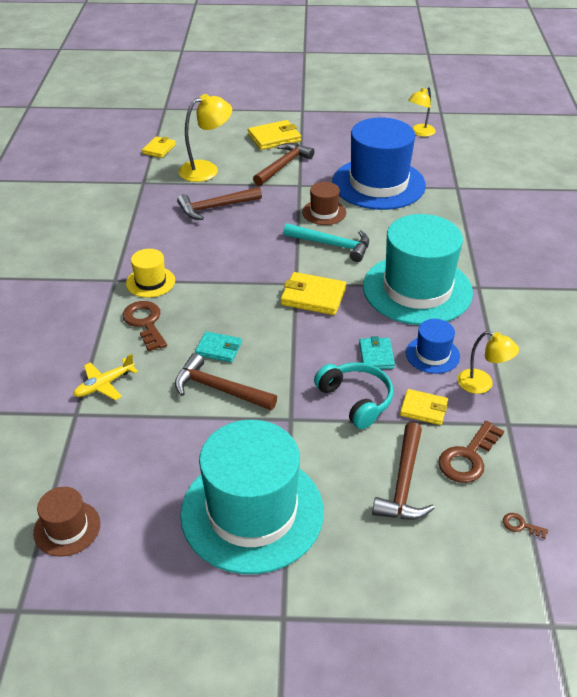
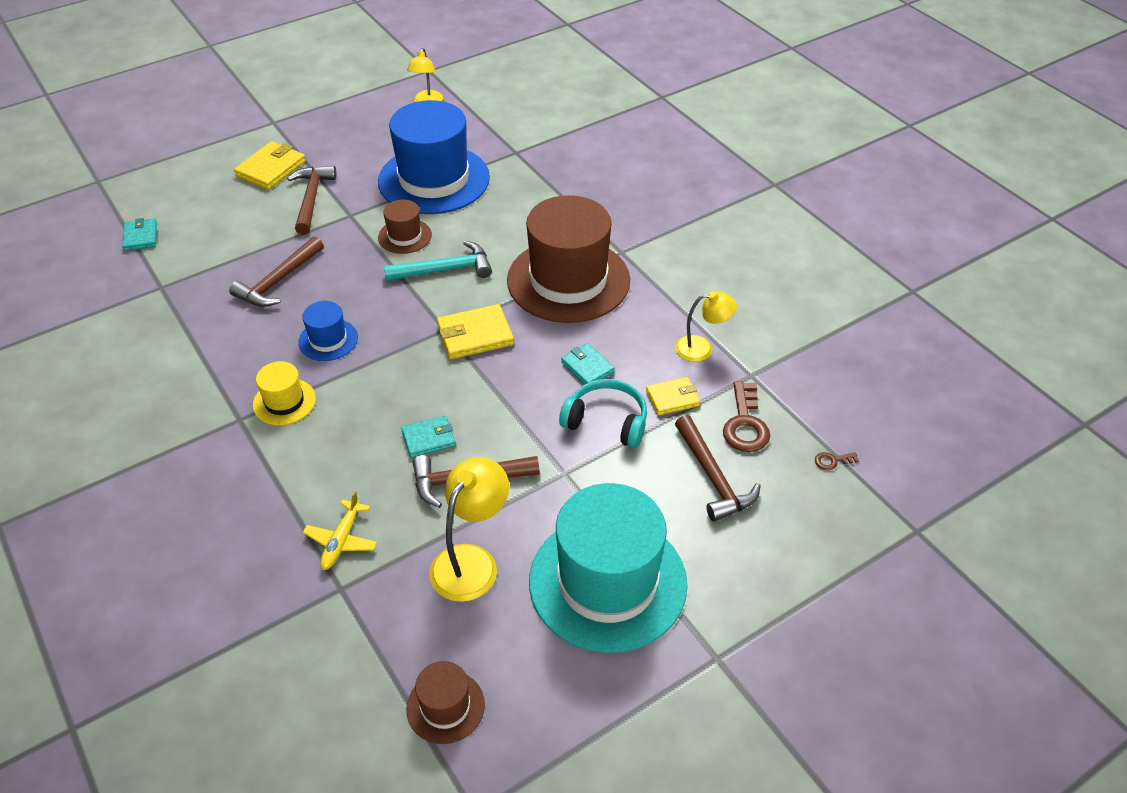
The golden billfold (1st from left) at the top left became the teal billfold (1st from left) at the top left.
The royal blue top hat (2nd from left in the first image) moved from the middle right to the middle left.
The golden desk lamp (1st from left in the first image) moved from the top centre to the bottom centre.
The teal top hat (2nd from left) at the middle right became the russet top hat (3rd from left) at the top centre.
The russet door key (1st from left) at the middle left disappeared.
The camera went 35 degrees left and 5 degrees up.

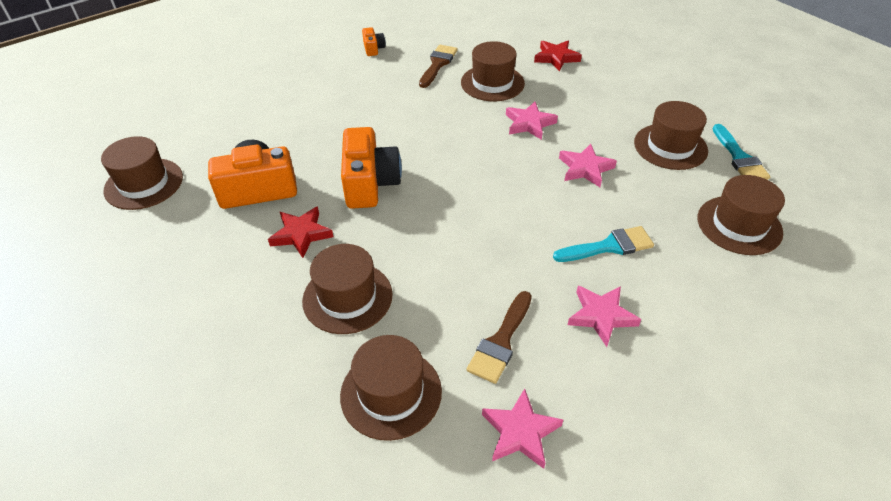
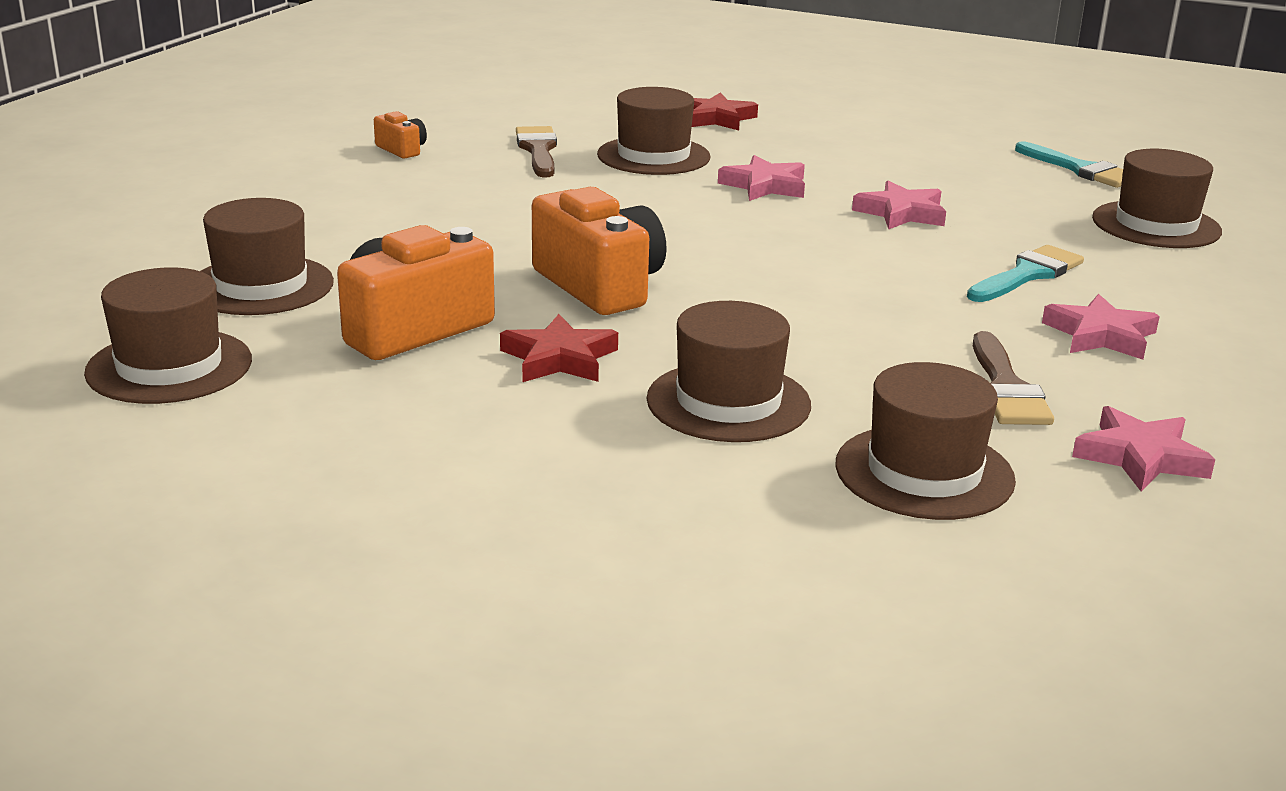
The russet top hat (5th from left in the first image) moved from the top right to the top left.
The camera went 30 degrees left and 20 degrees down.

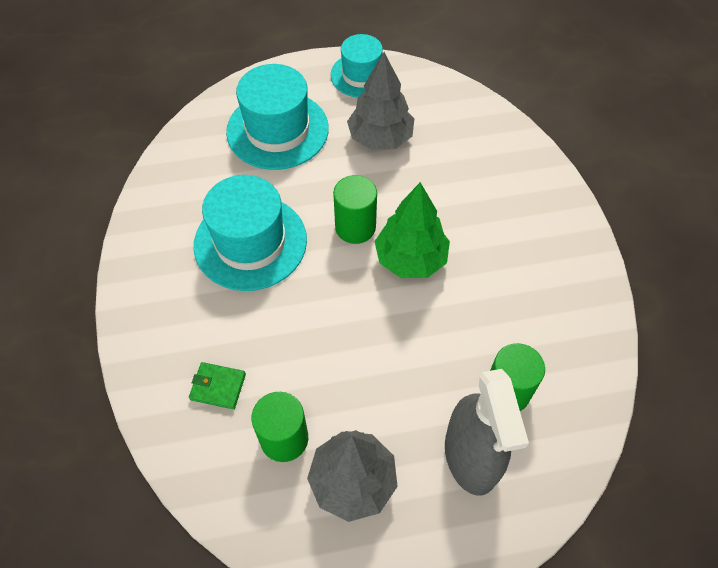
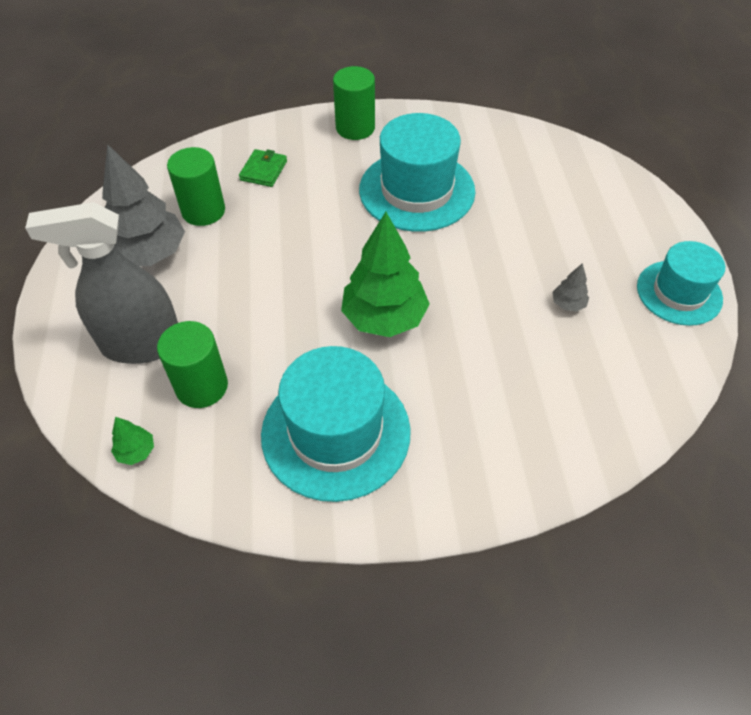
The emerald toy tree (1st from left) at the middle left appeared.
The teal top hat (2nd from left in the first image) moved from the top centre to the centre.
The emerald cylinder shape (2nd from left in the first image) moved from the centre to the top centre.
The ash-grey toy tree (2nd from left) at the top centre changed to 0.43 times the size.
The camera went 95 degrees right and 5 degrees down.

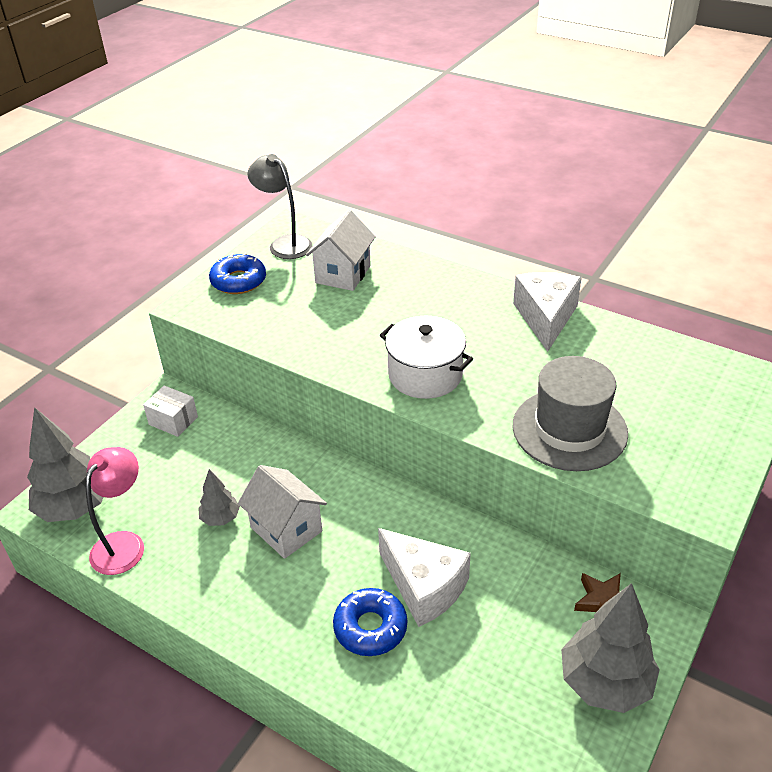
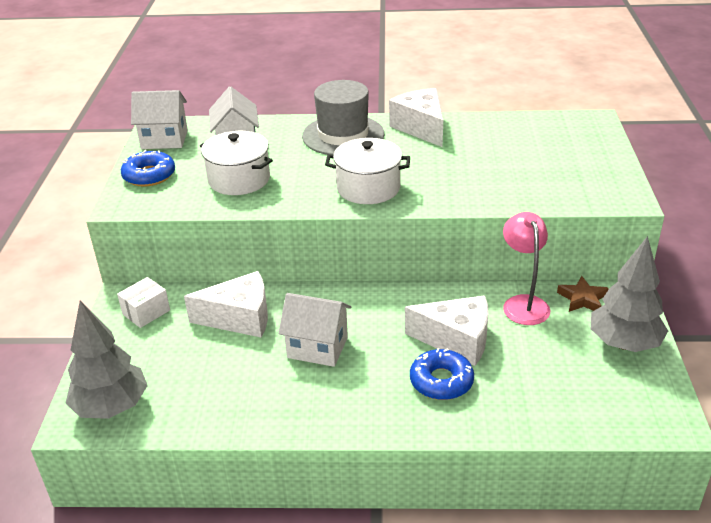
The pure white package at the middle left turned 45 degrees counterclockwise.
The ash-grey desk lamp at the top centre was replaced by the pure white cottage (1st from left) at the top left.
The pure white cheese wedge (1st from left) at the middle left appeared.
The pure white cooking pot (1st from left) at the top left appeared.
The ash-grey top hat moved from the middle right to the top centre.
The rosy desk lamp moved from the middle left to the middle right.
The ash-grey toy tree (2nd from left) at the middle left disappeared.
The camera went 30 degrees left and 5 degrees down.

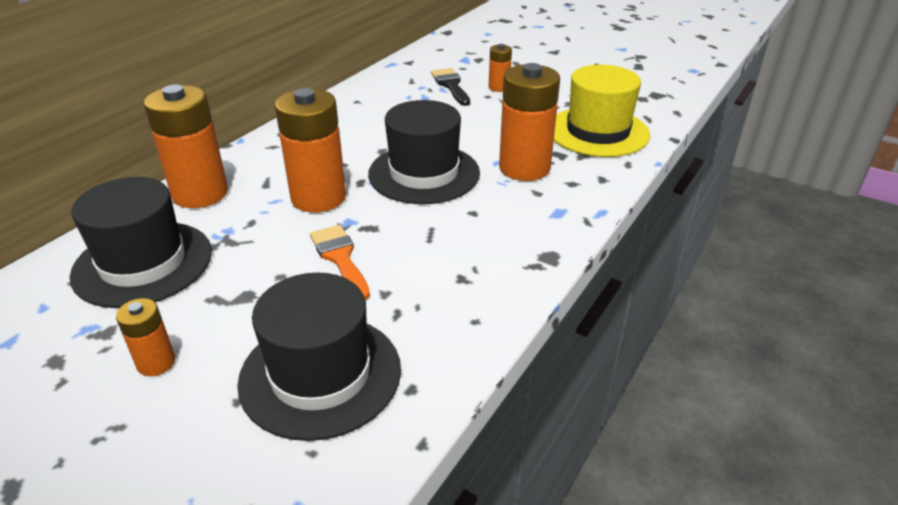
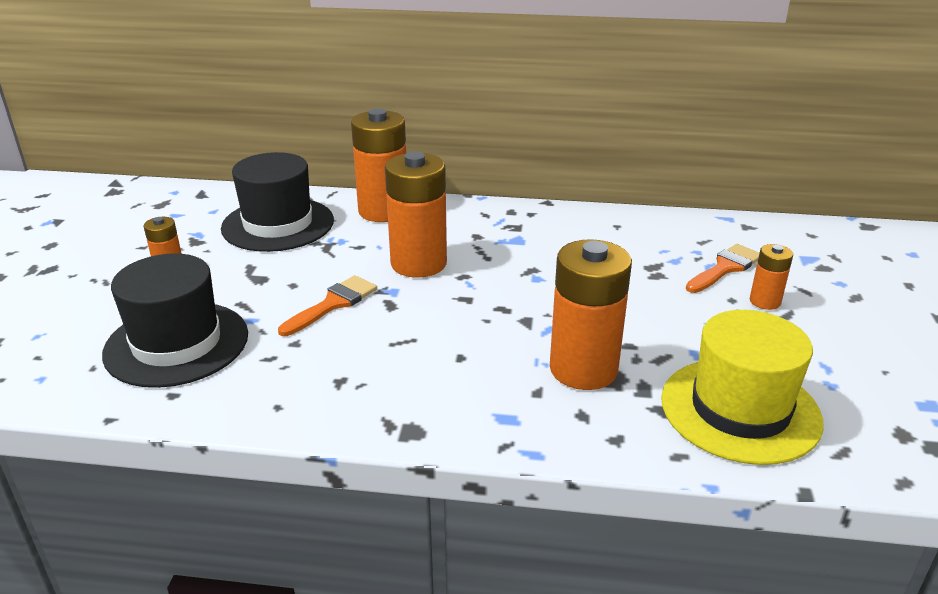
The ebony paintbrush at the top centre became the orange paintbrush (2nd from left) at the middle right.
The ebony top hat (3rd from left) at the top centre disappeared.
The camera went 65 degrees right and 5 degrees down.

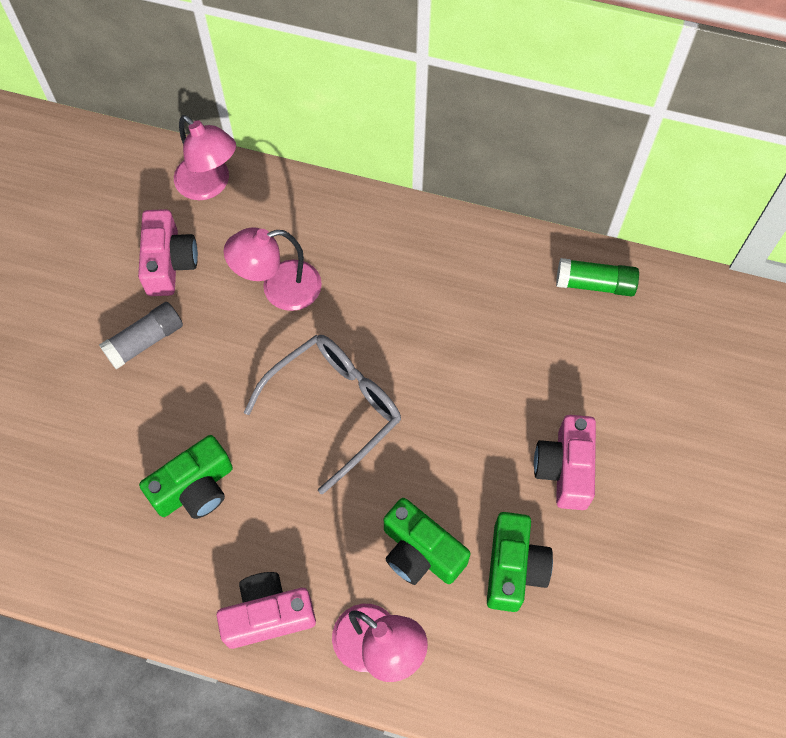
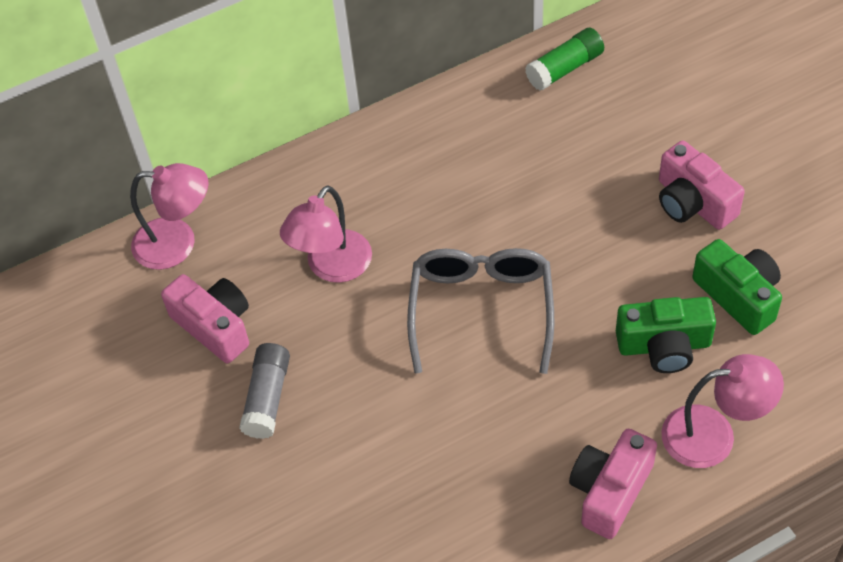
The emerald photo camera (1st from left) at the middle left disappeared.
The camera went 40 degrees left and 10 degrees down.

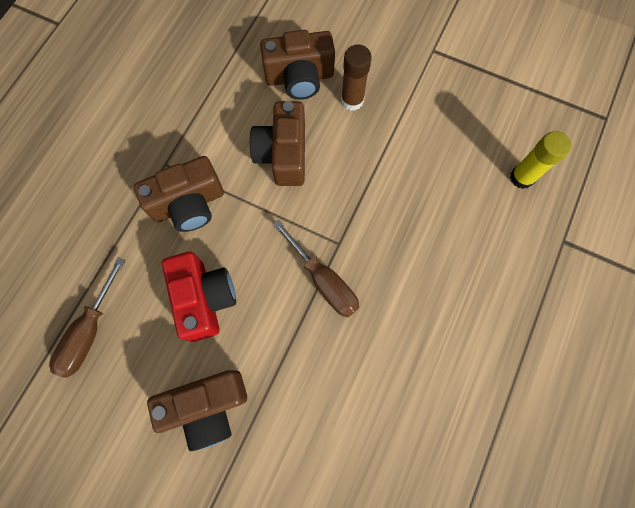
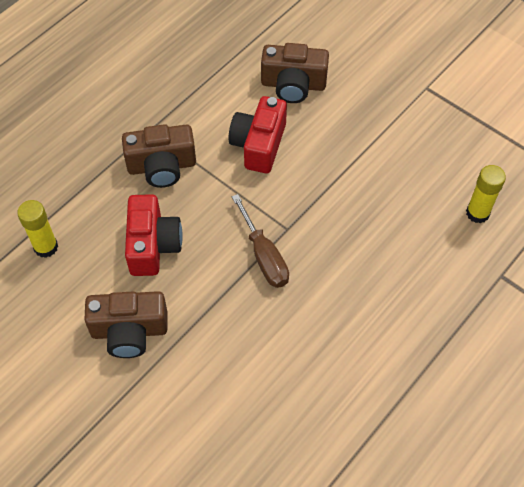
The russet hand screwdriver (1st from left) at the middle left was replaced by the golden glue (1st from left) at the middle left.
The russet photo camera (3rd from left) at the top centre became the crimson photo camera (2nd from left) at the top centre.
The russet glue at the top centre disappeared.
The camera went 15 degrees right and 15 degrees down.

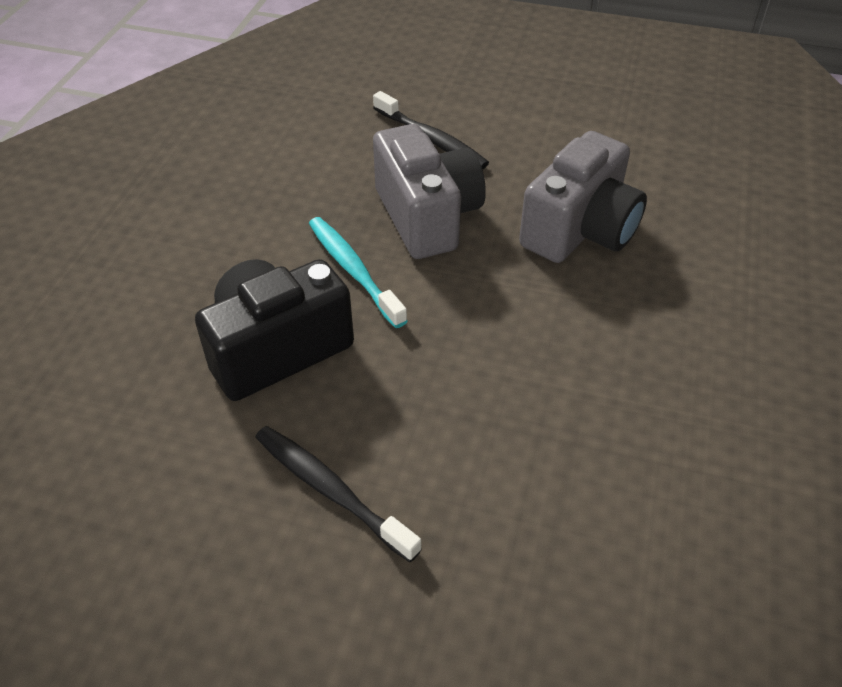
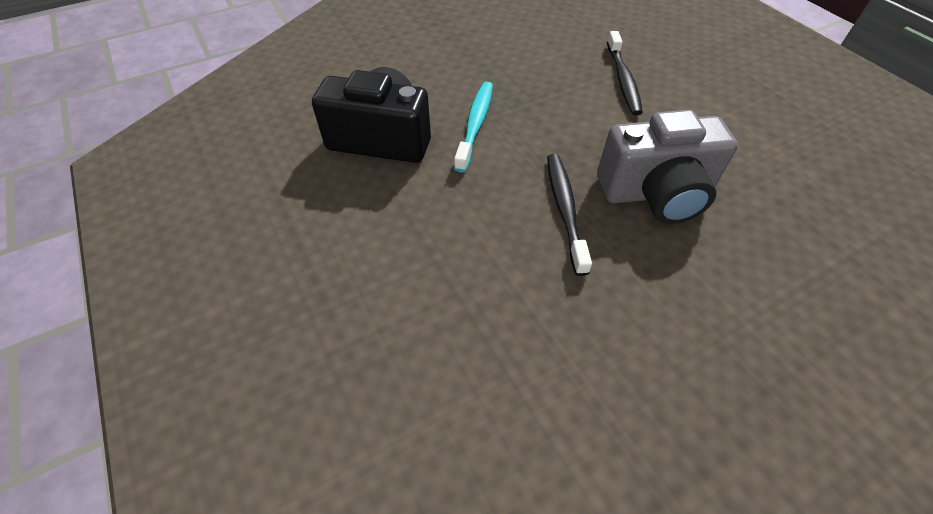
The ebony dental brush (1st from left) moved from the bottom centre to the centre.
The ash-grey photo camera (1st from left) at the top centre disappeared.
The camera went 45 degrees right and 5 degrees up.

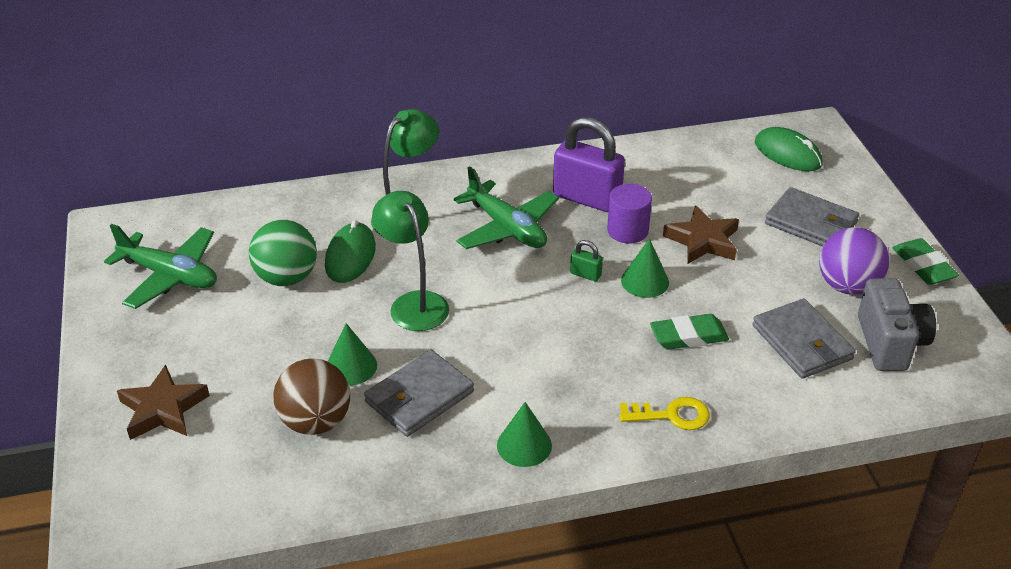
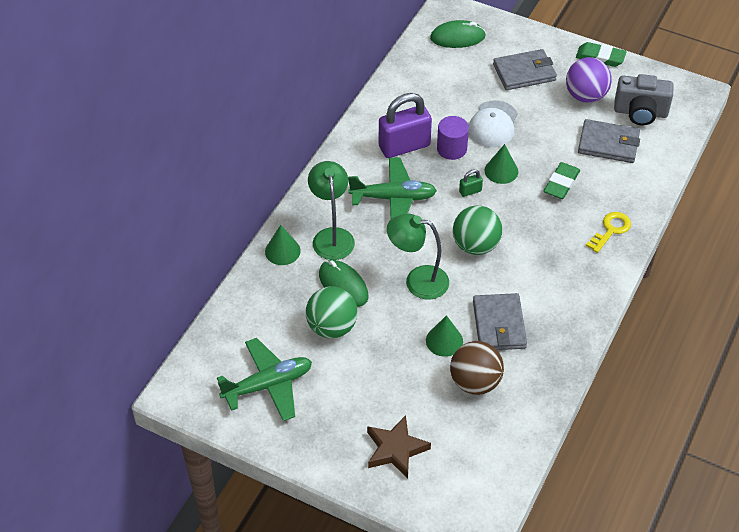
The emerald solid cone (2nd from left in the first image) moved from the bottom centre to the centre.
The emerald sphere (2nd from left) at the centre appeared.
The russet star (2nd from left) at the middle right was replaced by the pure white baseball cap at the top right.
The ash-grey photo camera at the middle right turned 150 degrees clockwise.
The camera went 50 degrees left and 10 degrees up.

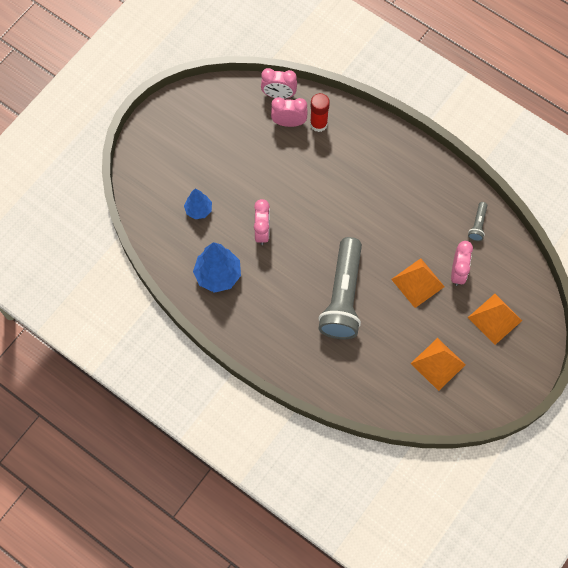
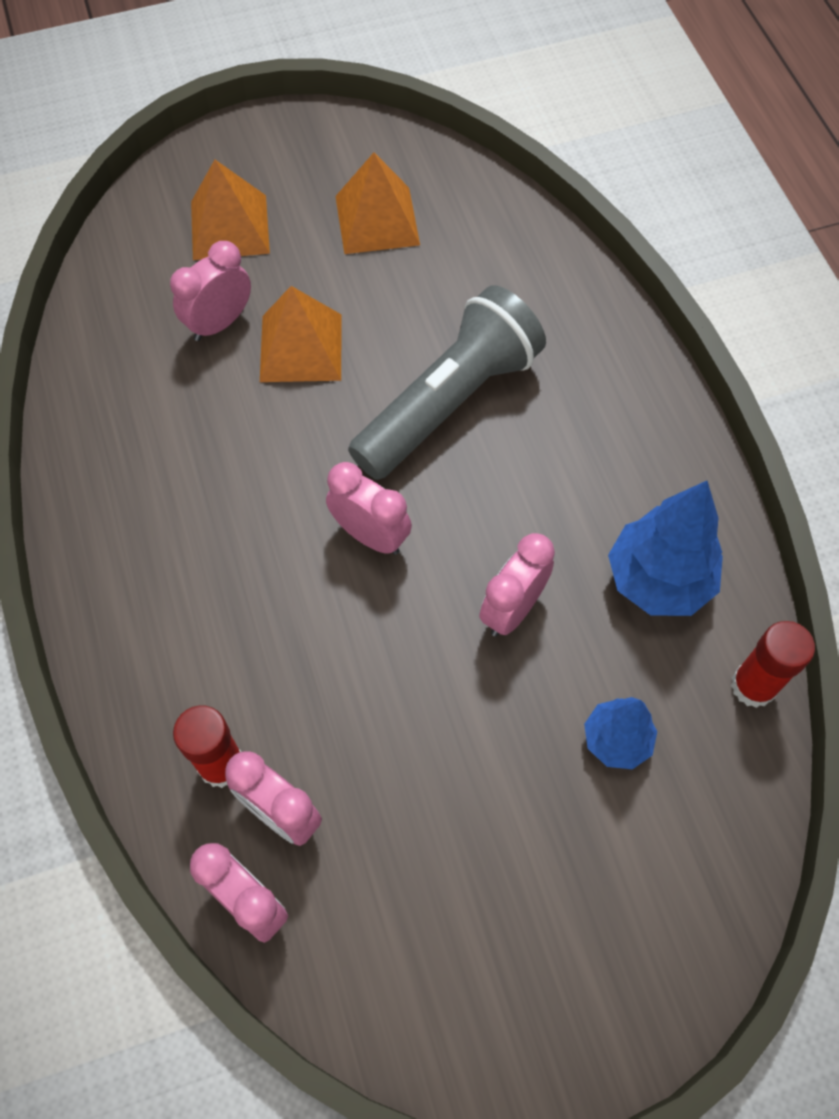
The rosy bedside clock (4th from left) at the centre appeared.
The crimson glue (2nd from left) at the middle right appeared.
The ash-grey pocket torch (2nd from left) at the middle right disappeared.
The camera went 145 degrees left and 5 degrees down.

